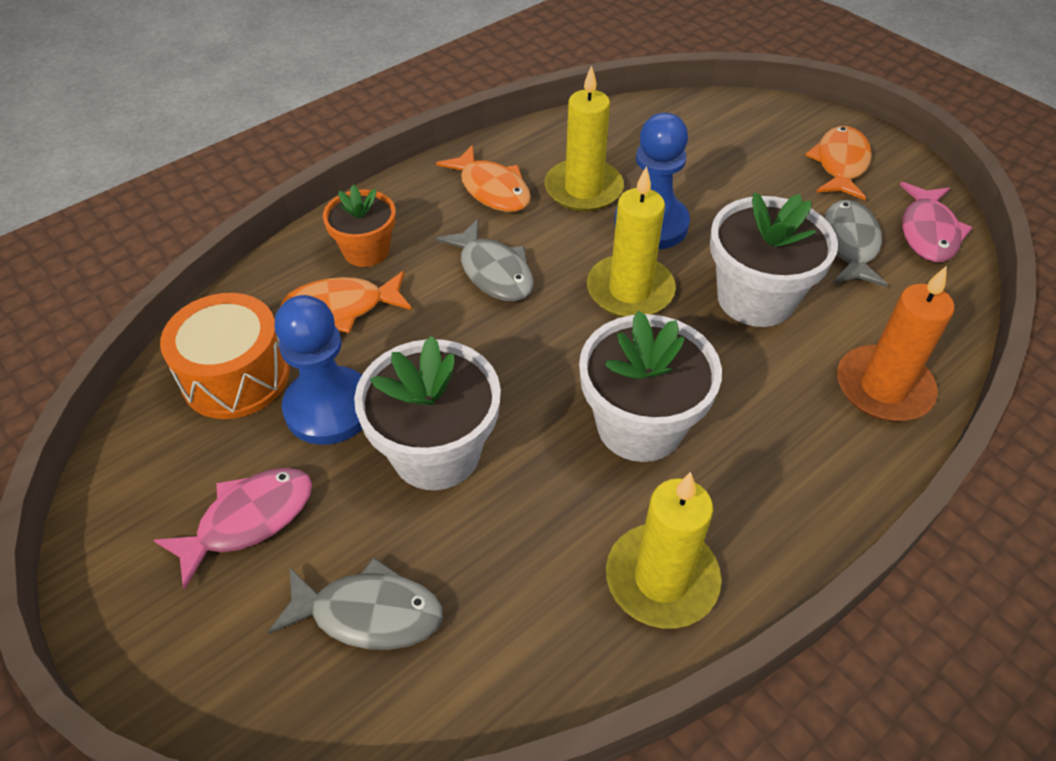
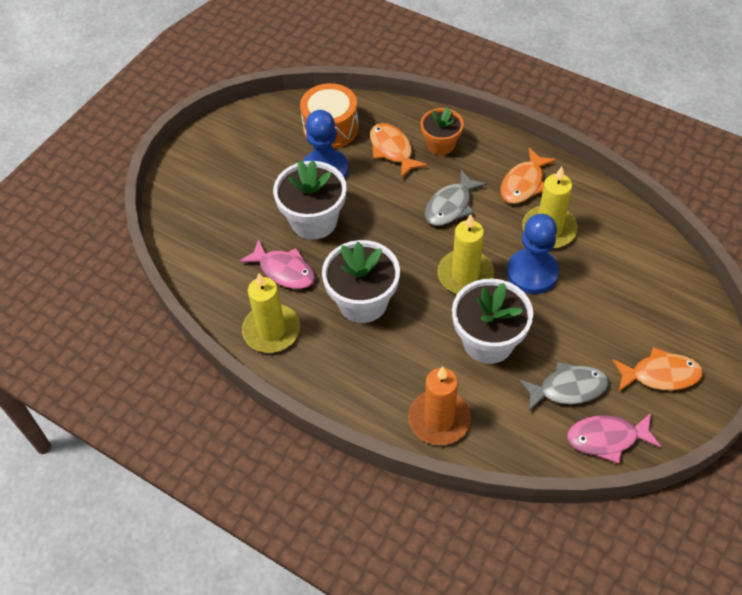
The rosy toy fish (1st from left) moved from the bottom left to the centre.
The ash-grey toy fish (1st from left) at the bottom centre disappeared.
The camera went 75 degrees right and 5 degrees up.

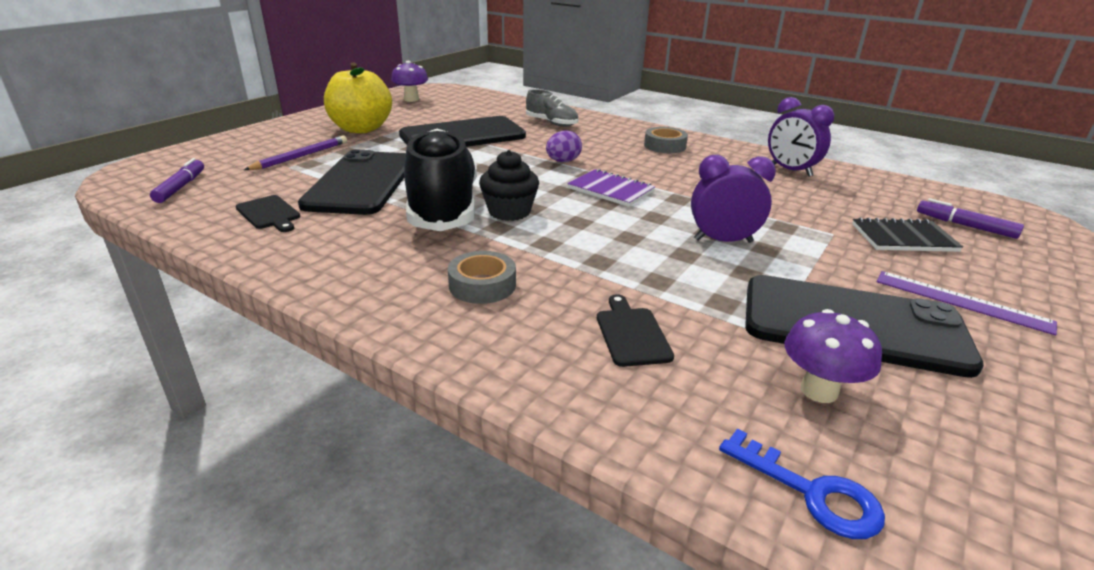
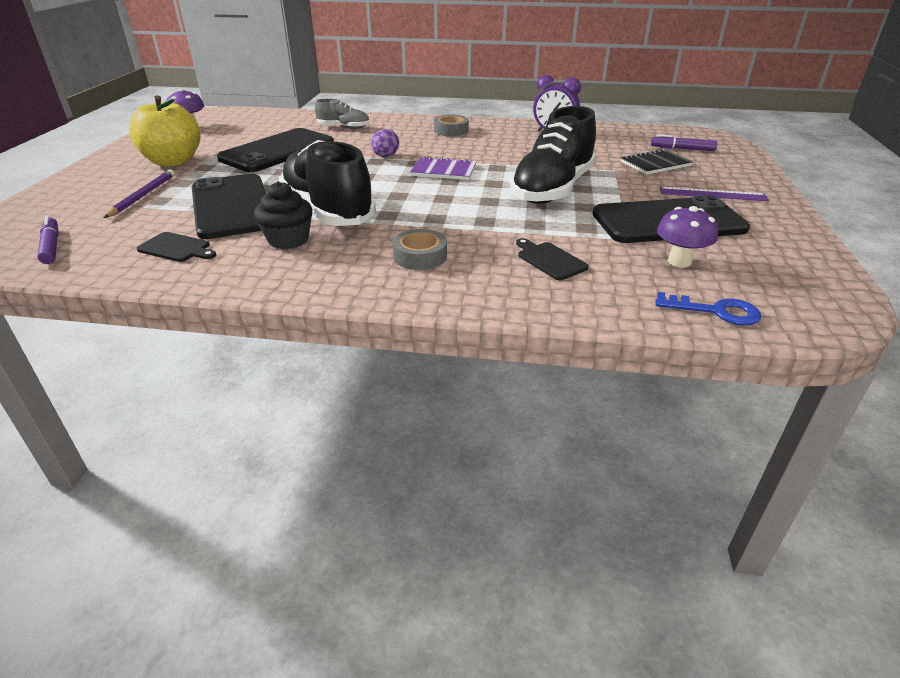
The ebony fairy cake moved from the top centre to the top left.
The royal purple bedside clock (1st from left) at the middle right was replaced by the ebony lace-up shoe (2nd from left) at the top centre.
The camera went 25 degrees left and 5 degrees up.

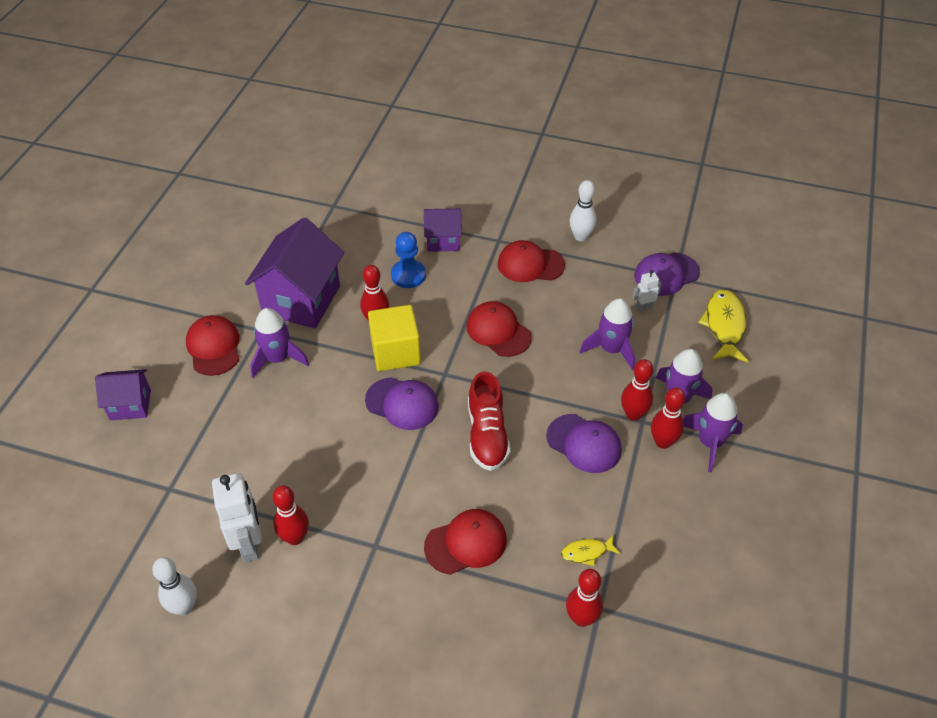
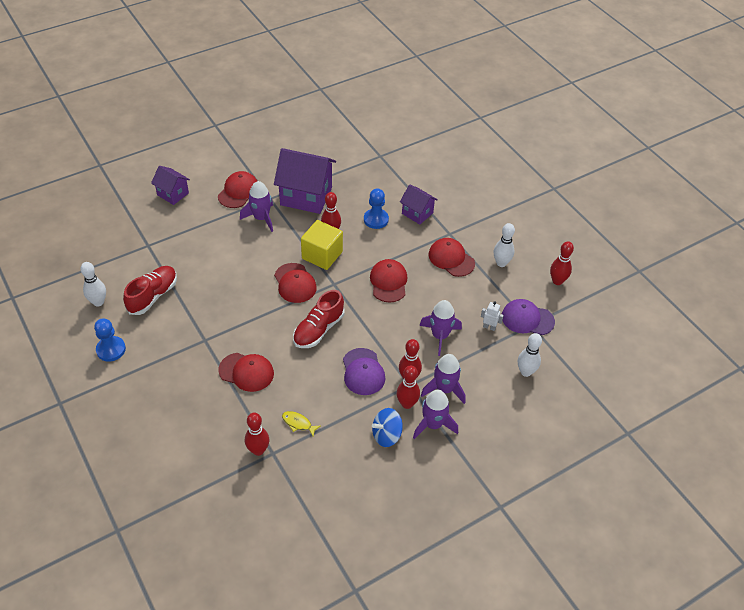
The royal blue pawn (1st from left) at the middle left appeared.
The pure white toy robot (1st from left) at the bottom left was replaced by the crimson lace-up shoe (1st from left) at the middle left.
The royal purple cottage (2nd from left) at the middle left turned 45 degrees clockwise.
The royal purple baseball cap (1st from left) at the centre became the crimson baseball cap (3rd from left) at the centre.
The royal blue whirligig at the bottom centre appeared.
The golden toy fish (2nd from left) at the middle right was replaced by the pure white bowling pin (3rd from left) at the middle right.
The crimson bowling pin (1st from left in the first image) moved from the bottom left to the middle right.
The camera went 40 degrees right and 0 degrees up.

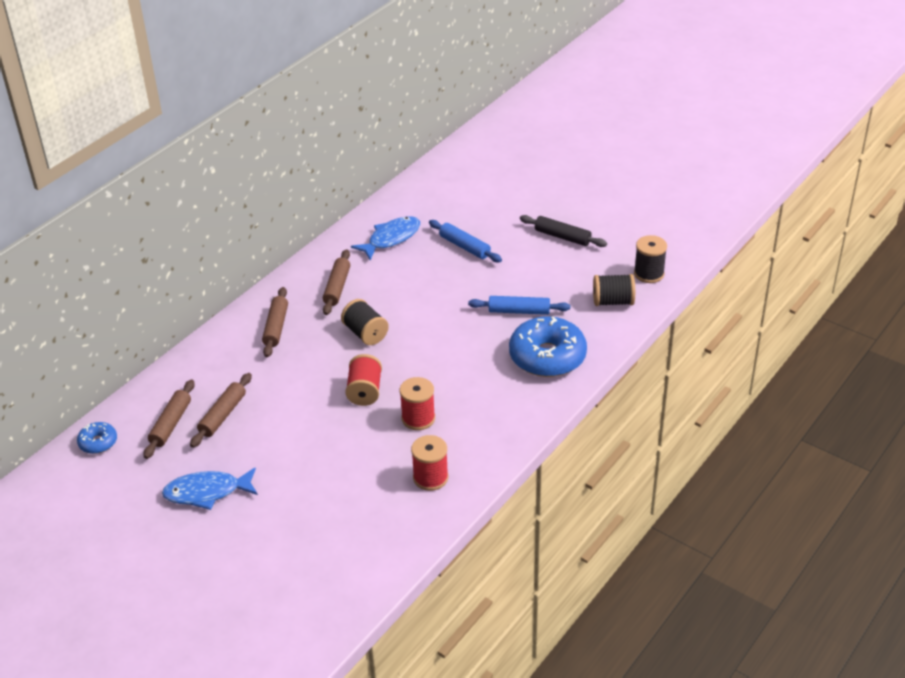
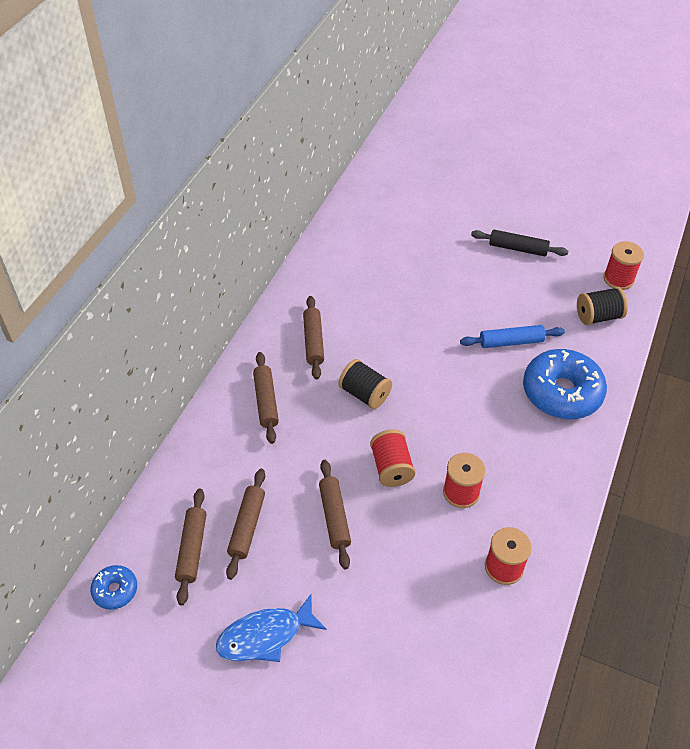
The russet pastry roller (5th from left) at the bottom centre appeared.
The ebony bobbin (3rd from left) at the middle right became the crimson bobbin (4th from left) at the middle right.
The royal blue toy fish (2nd from left) at the centre disappeared.
The royal blue pastry roller (1st from left) at the centre disappeared.
The camera went 15 degrees left and 10 degrees up.

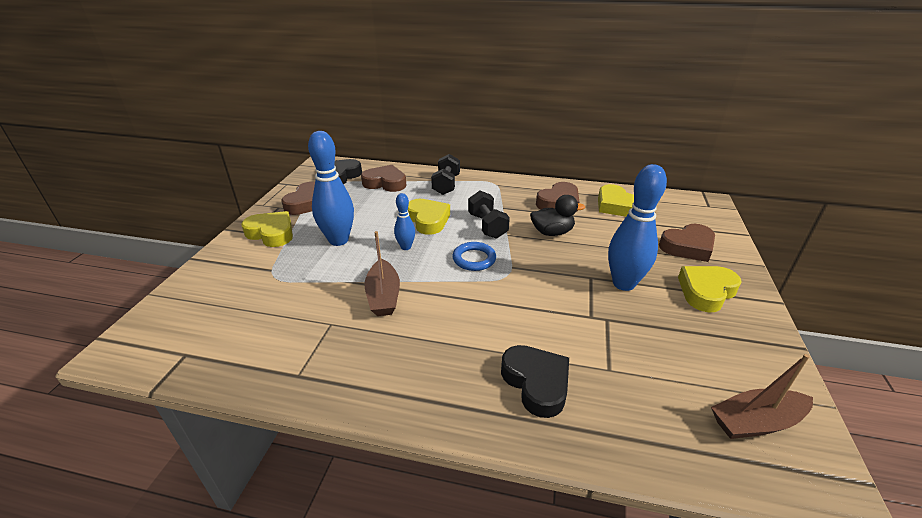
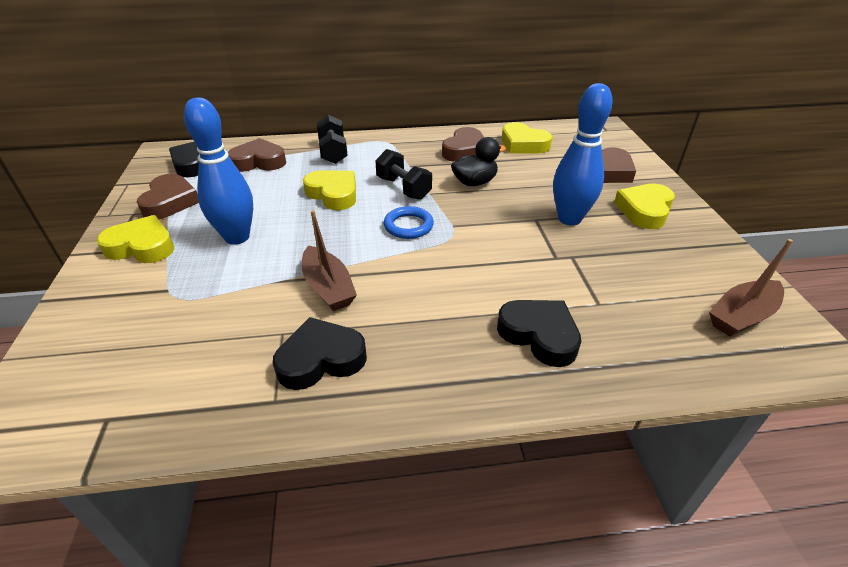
The ebony heart shape (2nd from left) at the centre appeared.
The royal blue bowling pin (2nd from left) at the centre disappeared.
The camera went 20 degrees left and 5 degrees up.

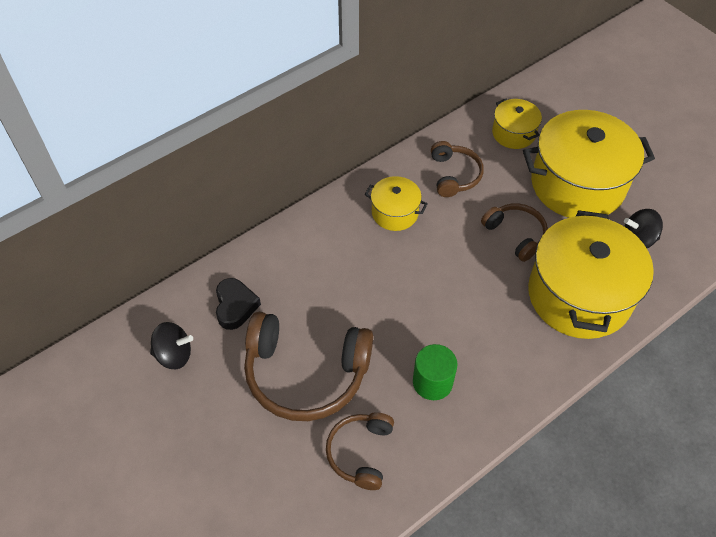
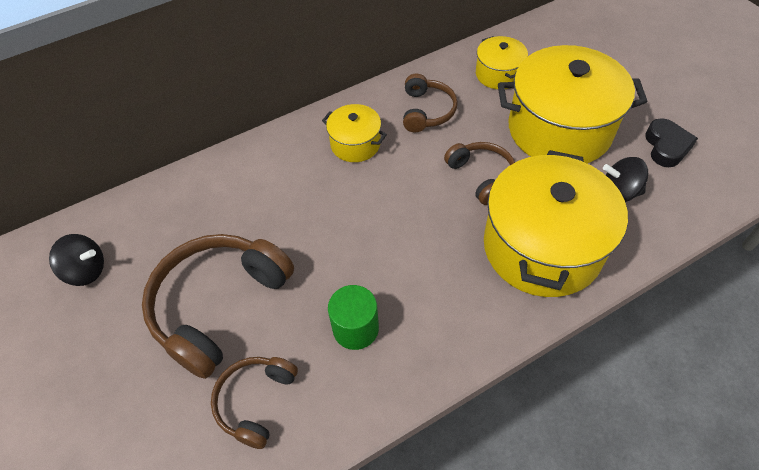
The russet headset (1st from left) at the bottom centre turned 105 degrees clockwise.
The ebony heart shape moved from the middle left to the top right.
The camera went 10 degrees right and 0 degrees up.

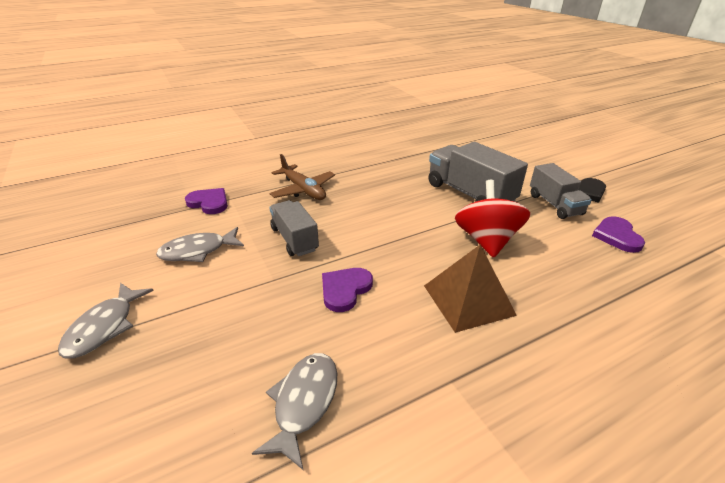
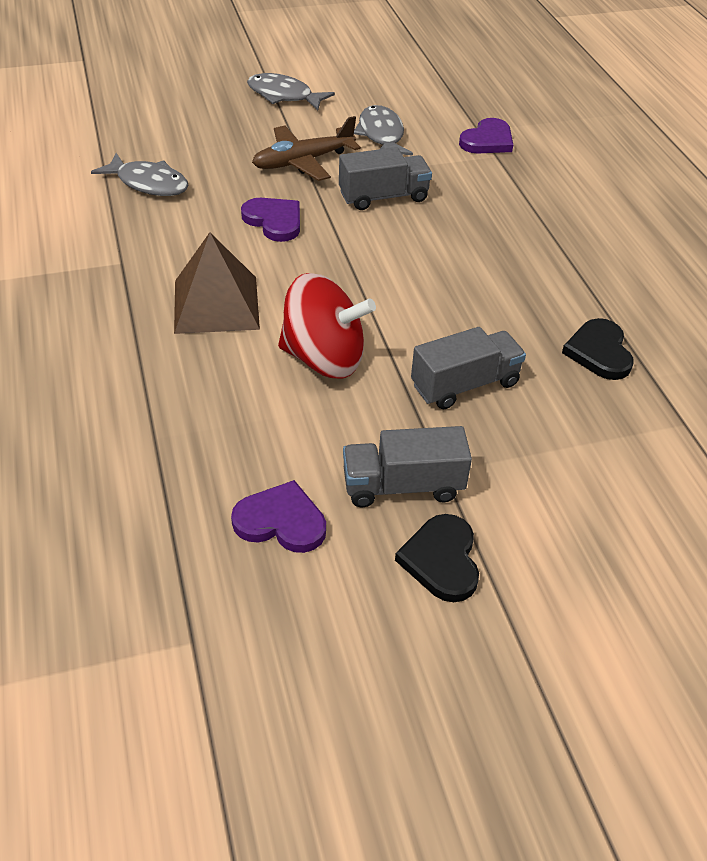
The russet aeroplane moved from the centre to the top centre.
The ash-grey truck (2nd from left in the first image) at the centre changed to 0.64 times the size.
The ebony heart shape (2nd from left) at the middle right appeared.
The camera went 100 degrees right and 10 degrees up.

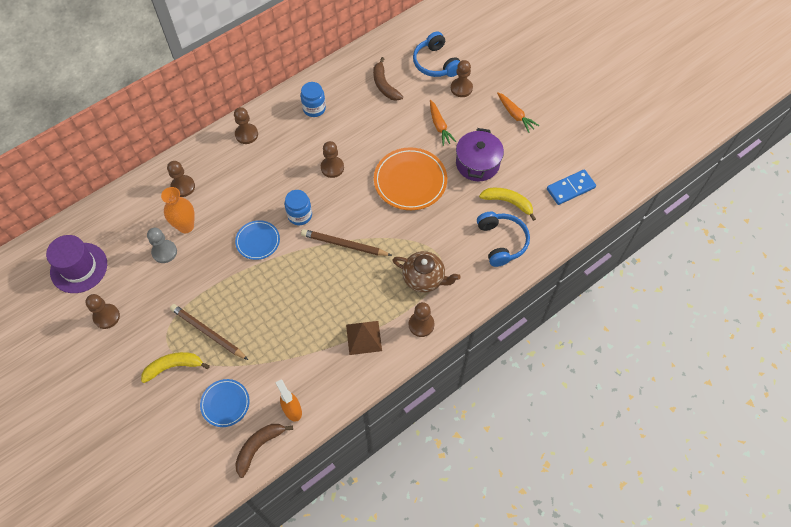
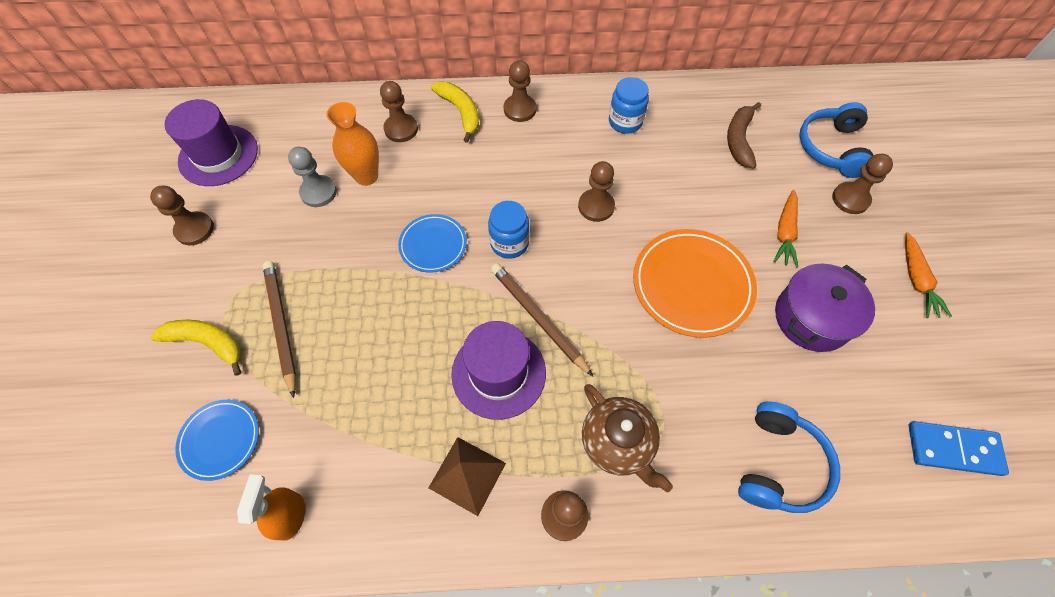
The golden banana fruit (2nd from left) moved from the centre to the top centre.
The royal purple top hat (2nd from left) at the centre appeared.
The russet banana fruit (1st from left) at the bottom centre disappeared.
The camera went 35 degrees right and 0 degrees up.

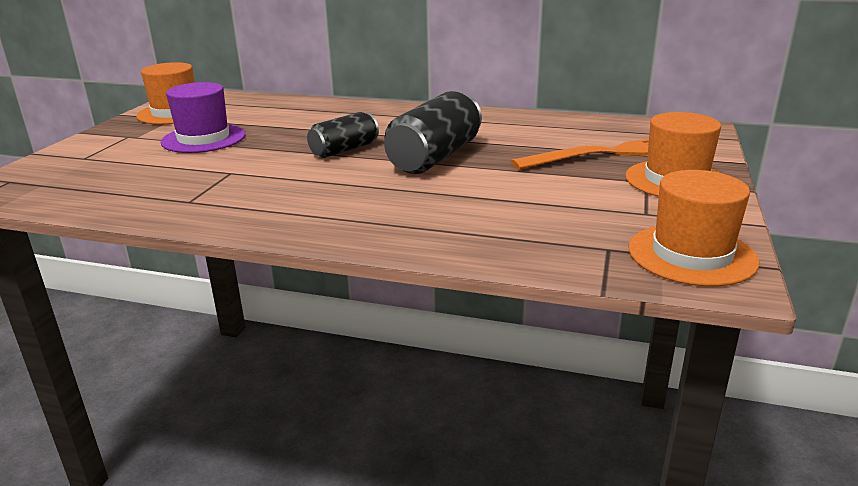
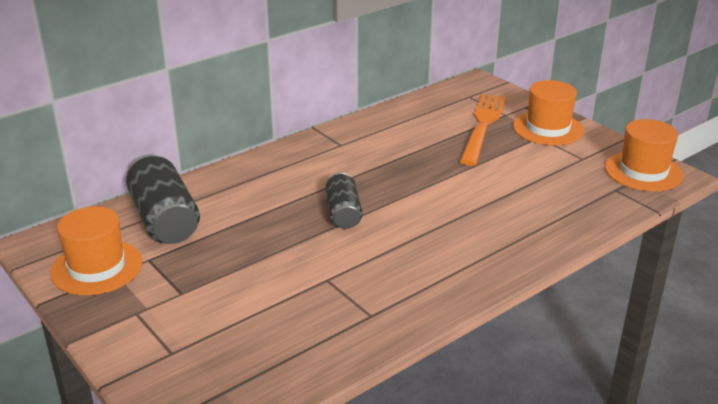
The ebony tin (2nd from left in the first image) moved from the top centre to the middle left.
The royal purple top hat at the top left disappeared.
The camera went 55 degrees left and 5 degrees up.

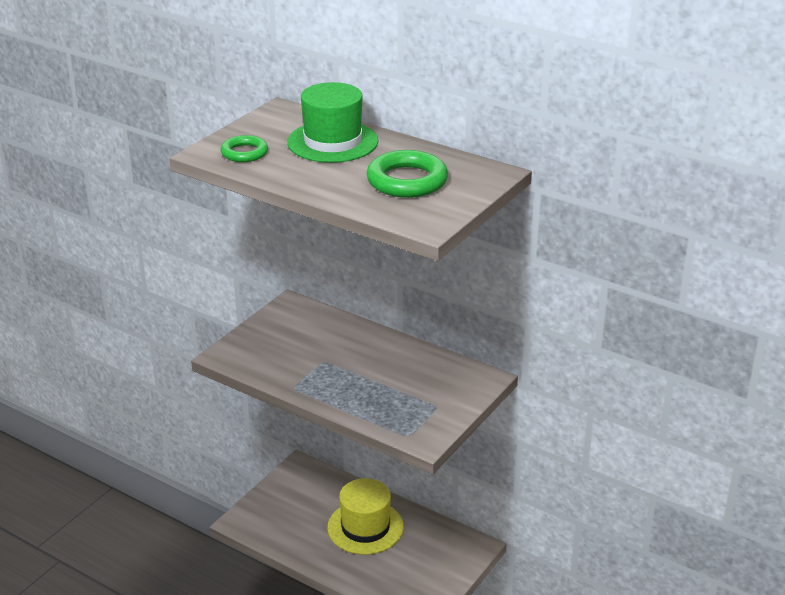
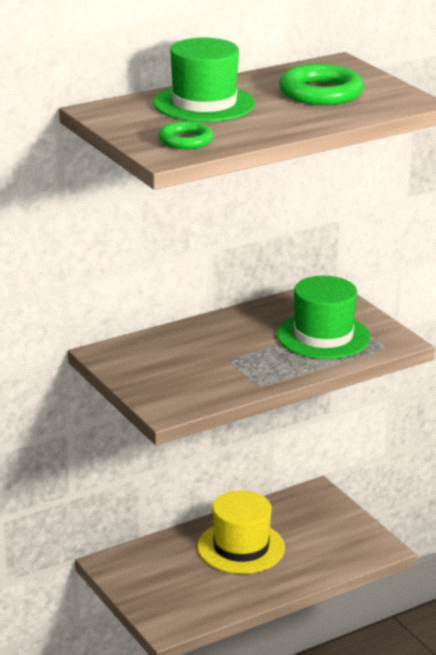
The emerald top hat (2nd from left) at the middle right appeared.
The camera went 65 degrees left and 5 degrees down.

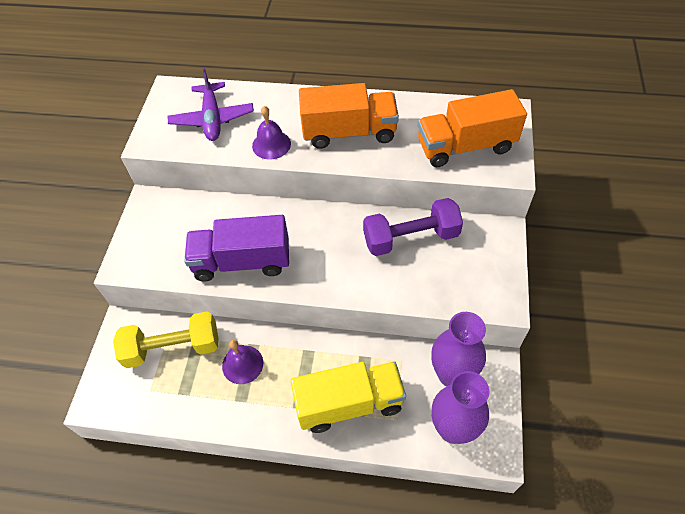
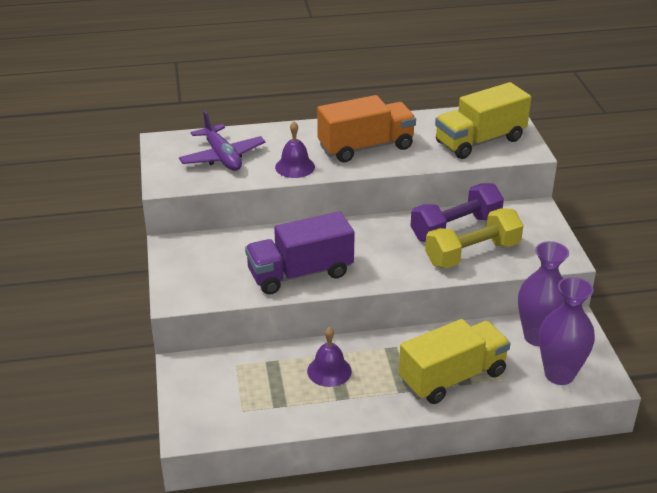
The golden free weight moved from the middle left to the middle right.
The orange truck (2nd from left) at the top right became the golden truck (2nd from left) at the top right.
The camera went 20 degrees left and 20 degrees down.

